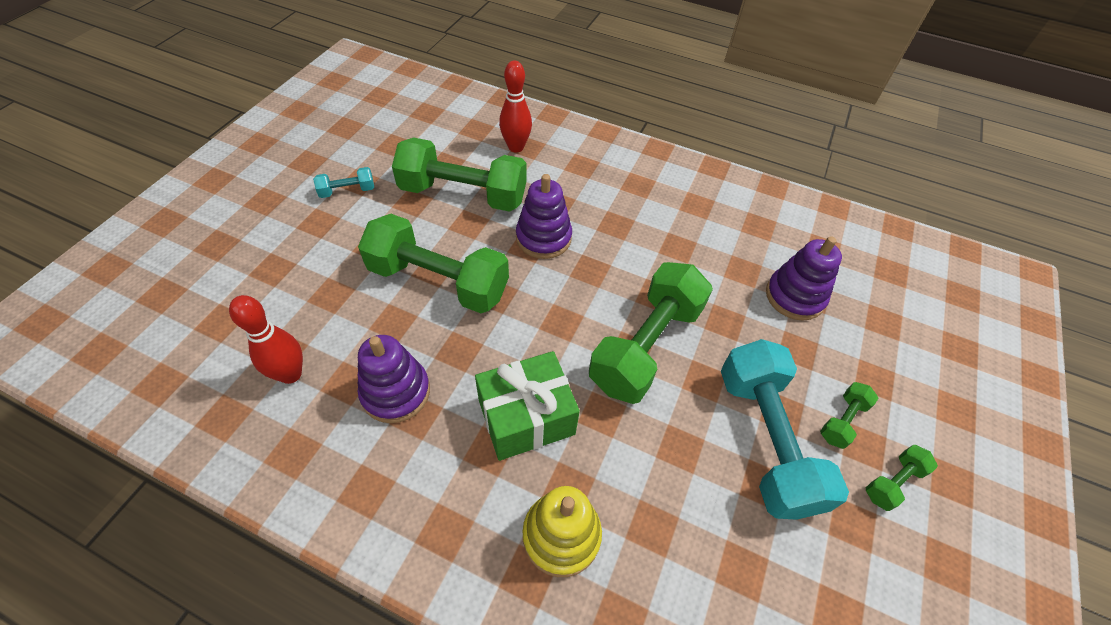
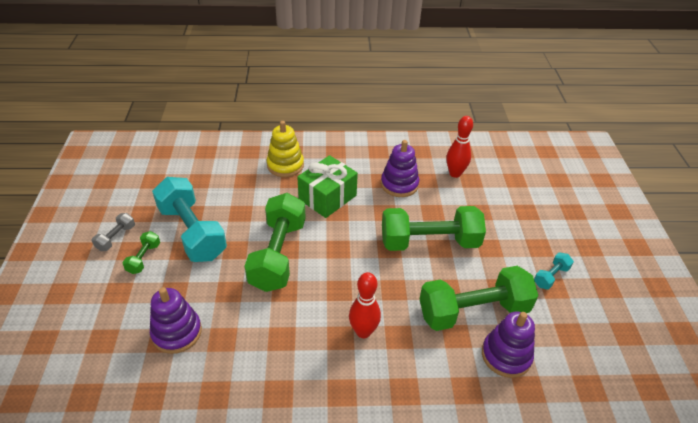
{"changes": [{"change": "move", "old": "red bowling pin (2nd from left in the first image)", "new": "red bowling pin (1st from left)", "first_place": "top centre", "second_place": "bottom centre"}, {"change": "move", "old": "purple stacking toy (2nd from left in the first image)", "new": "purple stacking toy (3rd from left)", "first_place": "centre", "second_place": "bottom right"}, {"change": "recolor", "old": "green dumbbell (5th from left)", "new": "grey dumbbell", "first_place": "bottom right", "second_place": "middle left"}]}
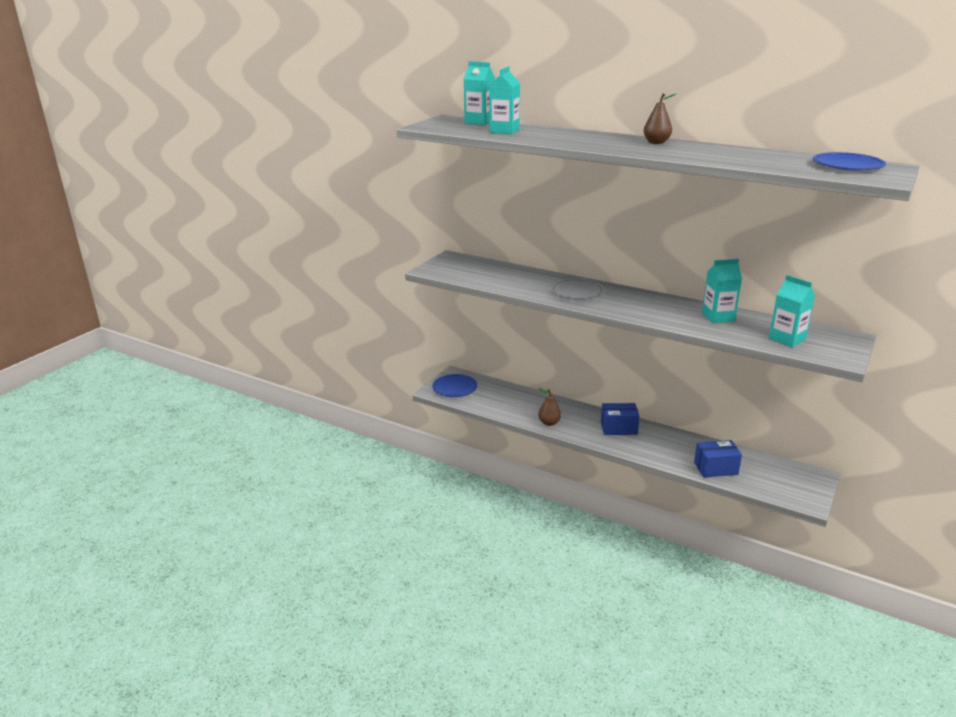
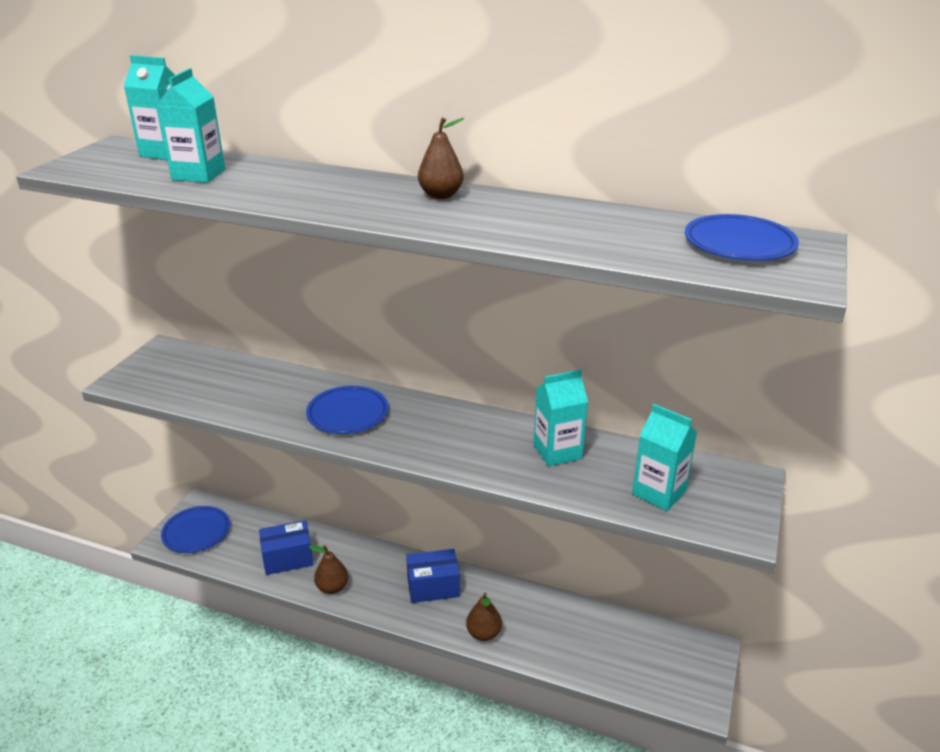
{"changes": [{"change": "insert", "new": "brown pear (3rd from left)", "second_place": "bottom centre"}, {"change": "move", "old": "blue box (2nd from left in the first image)", "new": "blue box (1st from left)", "first_place": "middle right", "second_place": "bottom left"}, {"change": "recolor", "old": "grey plate", "new": "blue plate (2nd from left)", "first_place": "centre", "second_place": "centre"}]}
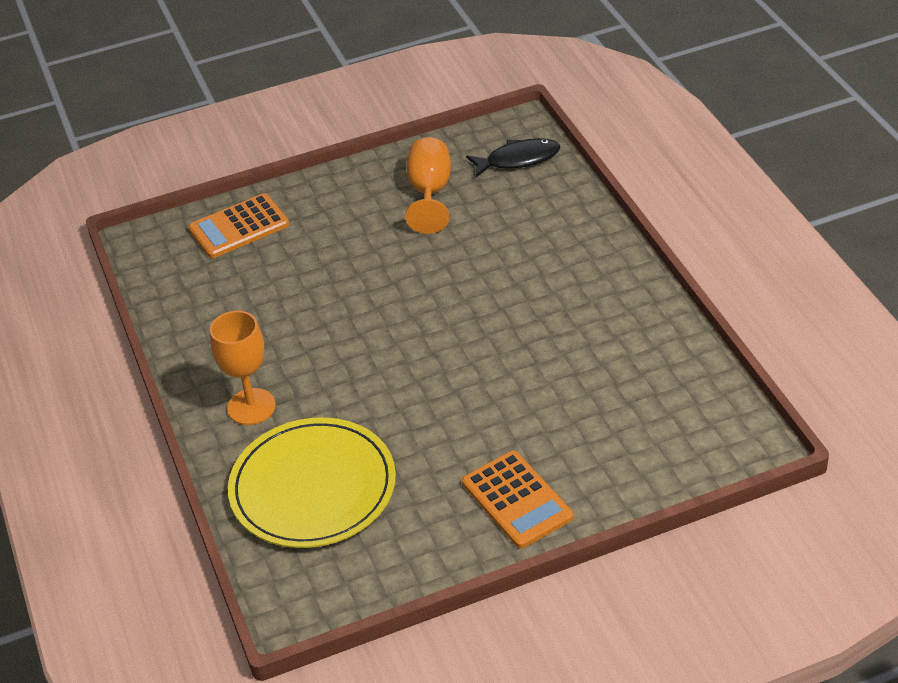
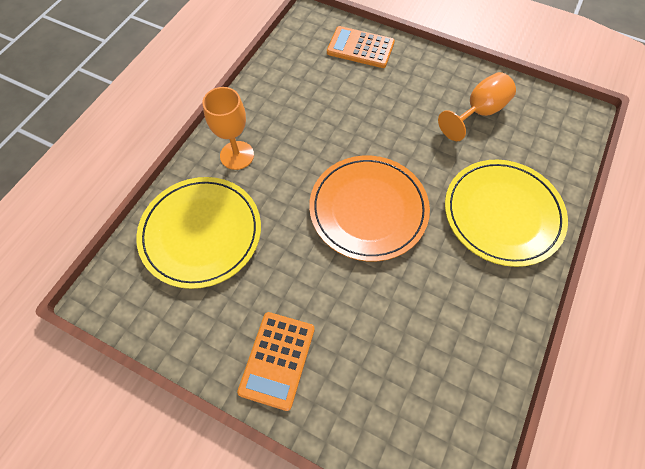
{"changes": [{"change": "delete", "old": "black fish", "first_place": "top centre"}, {"change": "insert", "new": "orange plate", "second_place": "centre"}, {"change": "insert", "new": "yellow plate (2nd from left)", "second_place": "middle right"}]}
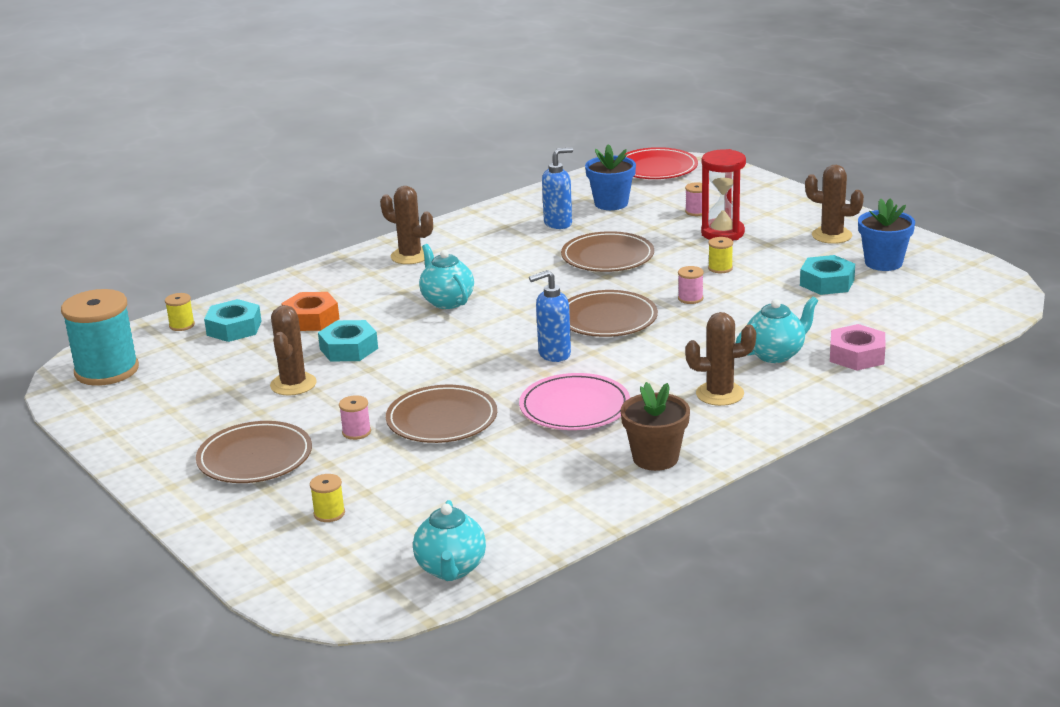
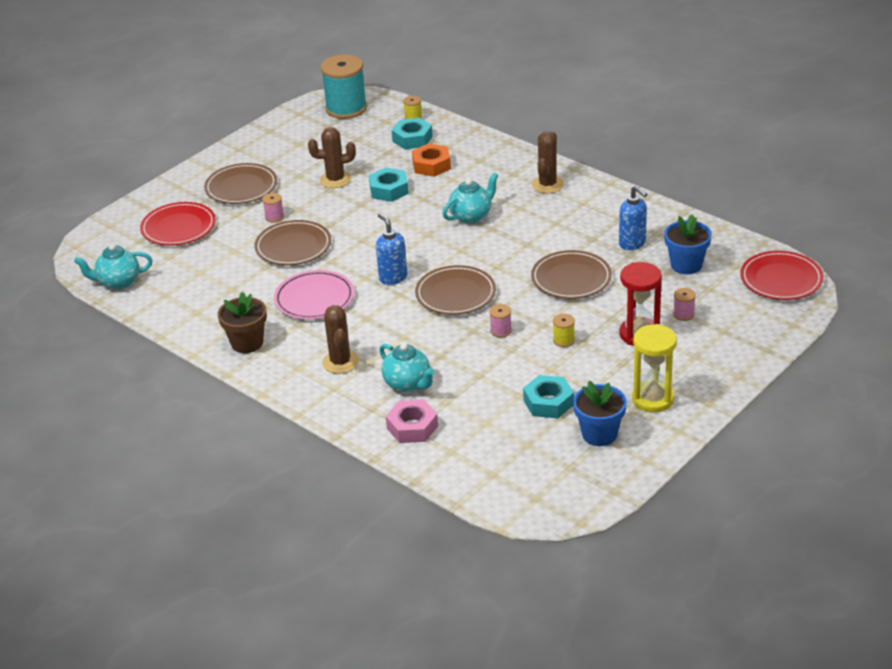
{"changes": [{"change": "replace", "old": "yellow spool (2nd from left)", "new": "red plate (1st from left)", "first_place": "bottom left", "second_place": "middle left"}, {"change": "replace", "old": "brown cactus (4th from left)", "new": "yellow hourglass", "first_place": "top right", "second_place": "middle right"}]}
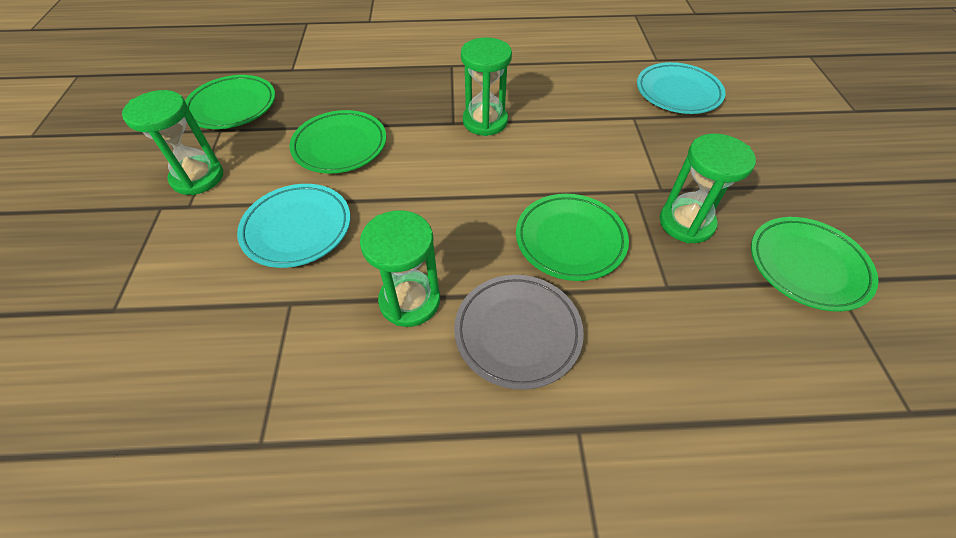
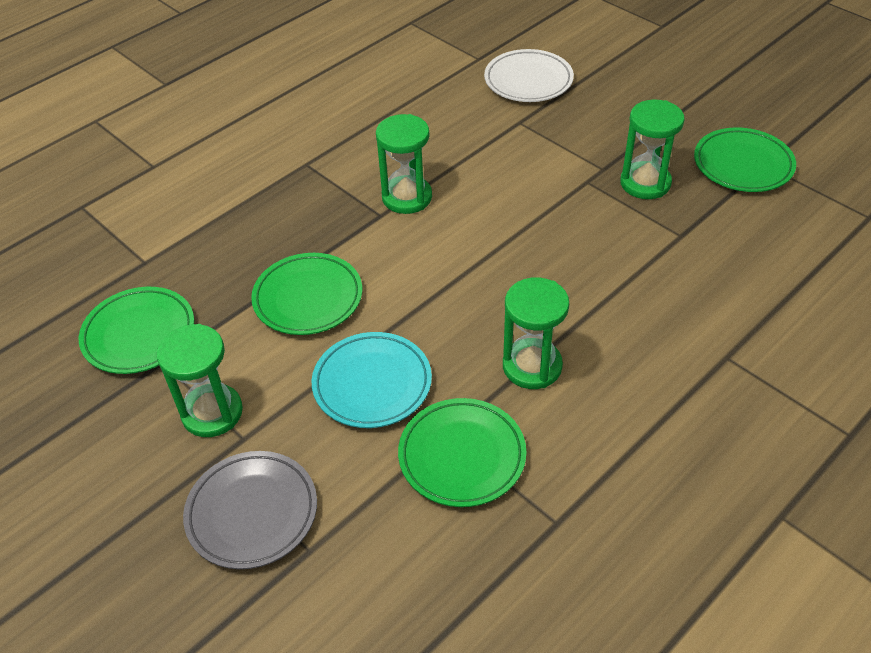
{"changes": [{"change": "move", "old": "grey plate", "first_place": "centre", "second_place": "bottom left"}, {"change": "move", "old": "green plate (3rd from left)", "first_place": "centre", "second_place": "bottom centre"}, {"change": "recolor", "old": "turquoise plate (2nd from left)", "new": "white plate", "first_place": "top right", "second_place": "top centre"}]}
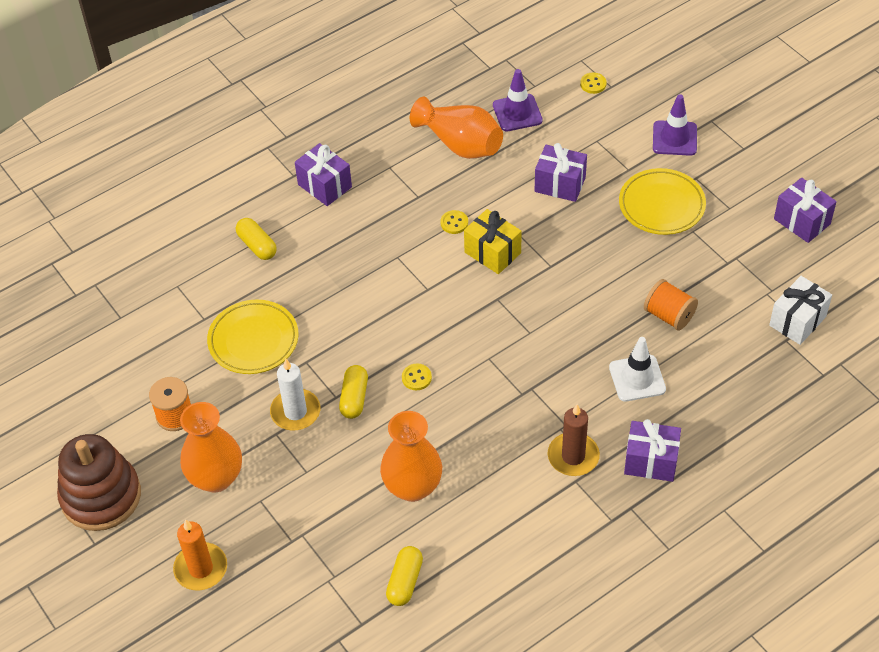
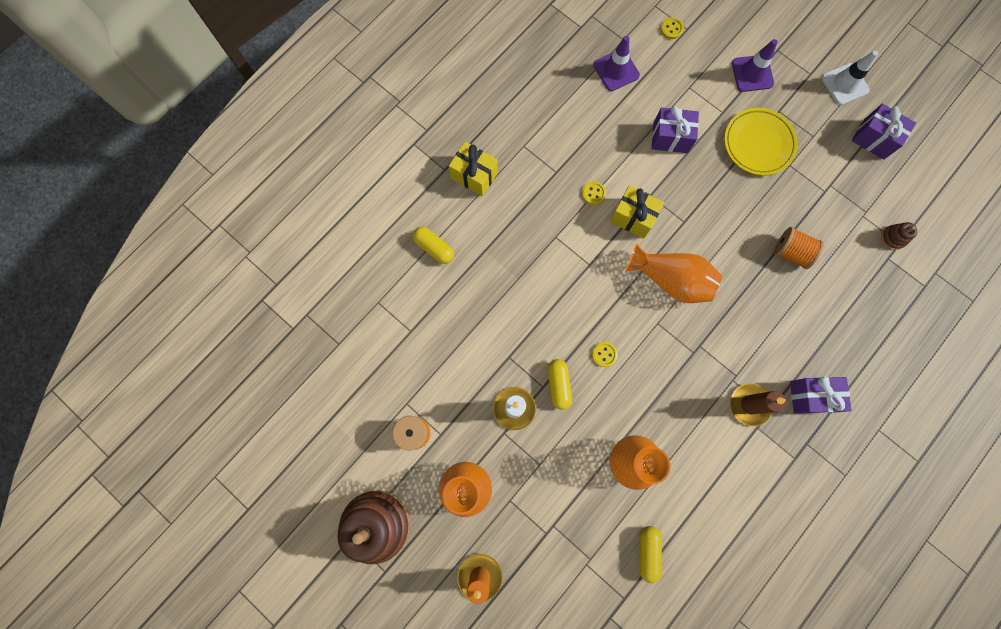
{"changes": [{"change": "delete", "old": "yellow plate (1st from left)", "first_place": "middle left"}, {"change": "move", "old": "orange vase (3rd from left)", "first_place": "top centre", "second_place": "middle right"}, {"change": "move", "old": "white traffic cone", "first_place": "middle right", "second_place": "top right"}, {"change": "replace", "old": "white gift", "new": "brown stacking toy (2nd from left)", "first_place": "middle right", "second_place": "middle right"}, {"change": "recolor", "old": "purple gift (1st from left)", "new": "yellow gift (1st from left)", "first_place": "top centre", "second_place": "top centre"}]}
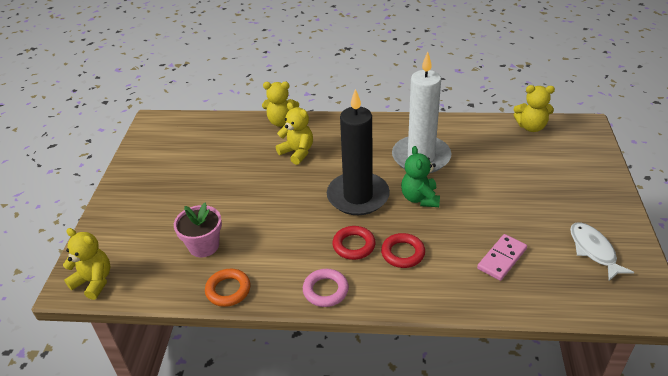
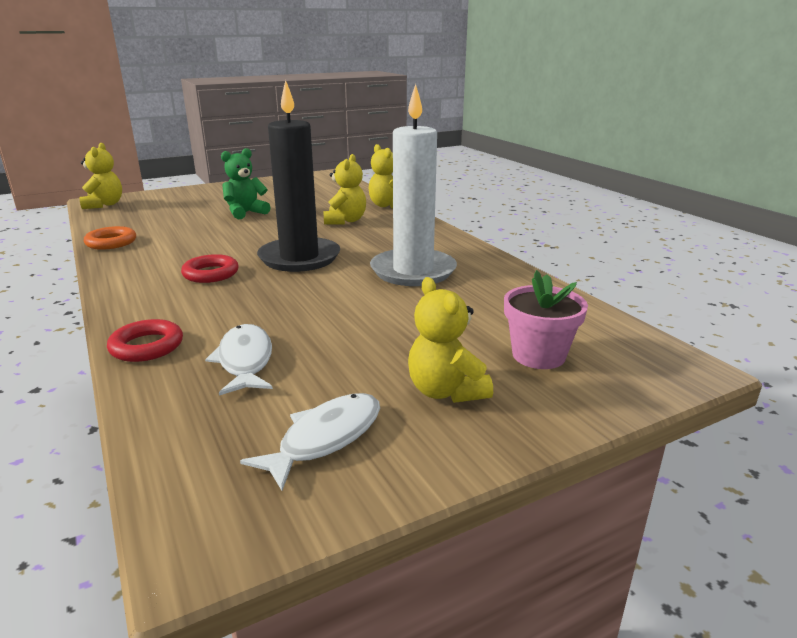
{"changes": [{"change": "delete", "old": "pink ring", "first_place": "bottom centre"}, {"change": "move", "old": "pink flower pot", "first_place": "middle left", "second_place": "middle right"}, {"change": "move", "old": "red ring (2nd from left in the first image)", "new": "red ring (1st from left)", "first_place": "centre", "second_place": "middle left"}, {"change": "move", "old": "green teddy bear", "first_place": "centre", "second_place": "top left"}, {"change": "move", "old": "yellow teddy bear (4th from left)", "first_place": "top right", "second_place": "centre"}, {"change": "replace", "old": "pink domino", "new": "white fish (1st from left)", "first_place": "bottom right", "second_place": "middle left"}]}
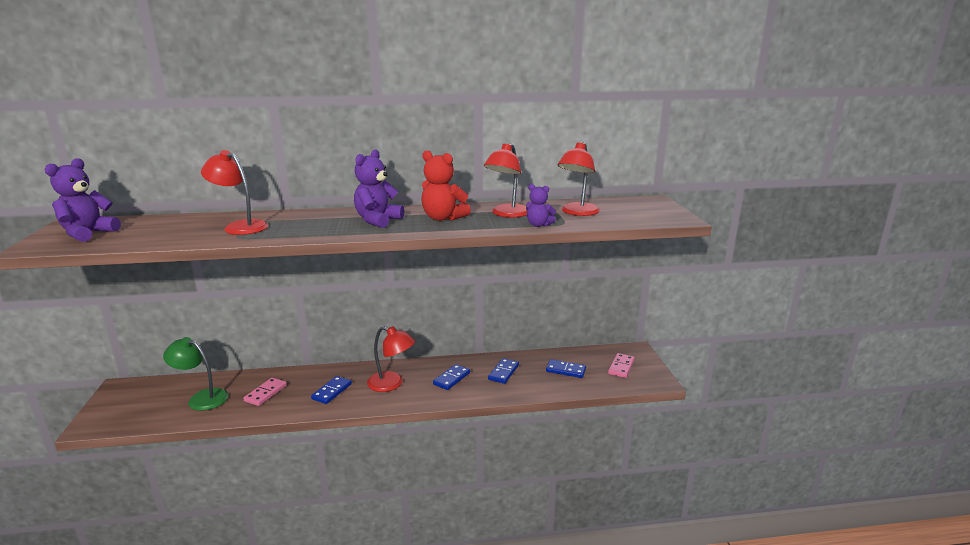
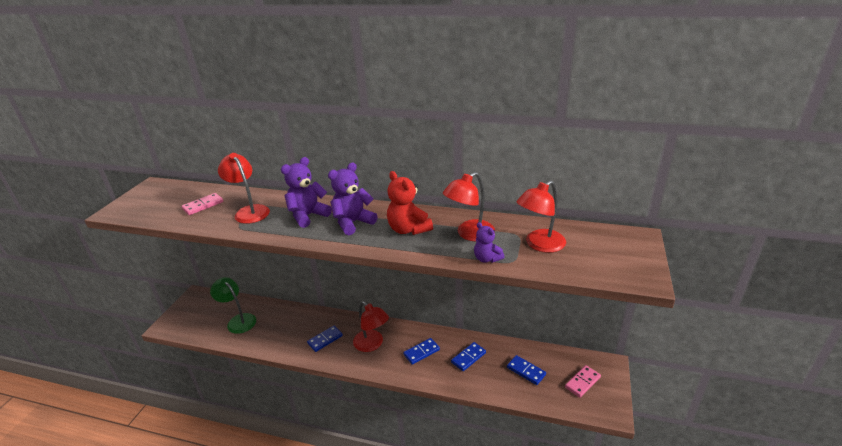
{"changes": [{"change": "move", "old": "purple teddy bear (1st from left)", "first_place": "middle left", "second_place": "centre"}, {"change": "move", "old": "pink domino (1st from left)", "first_place": "bottom left", "second_place": "middle left"}]}
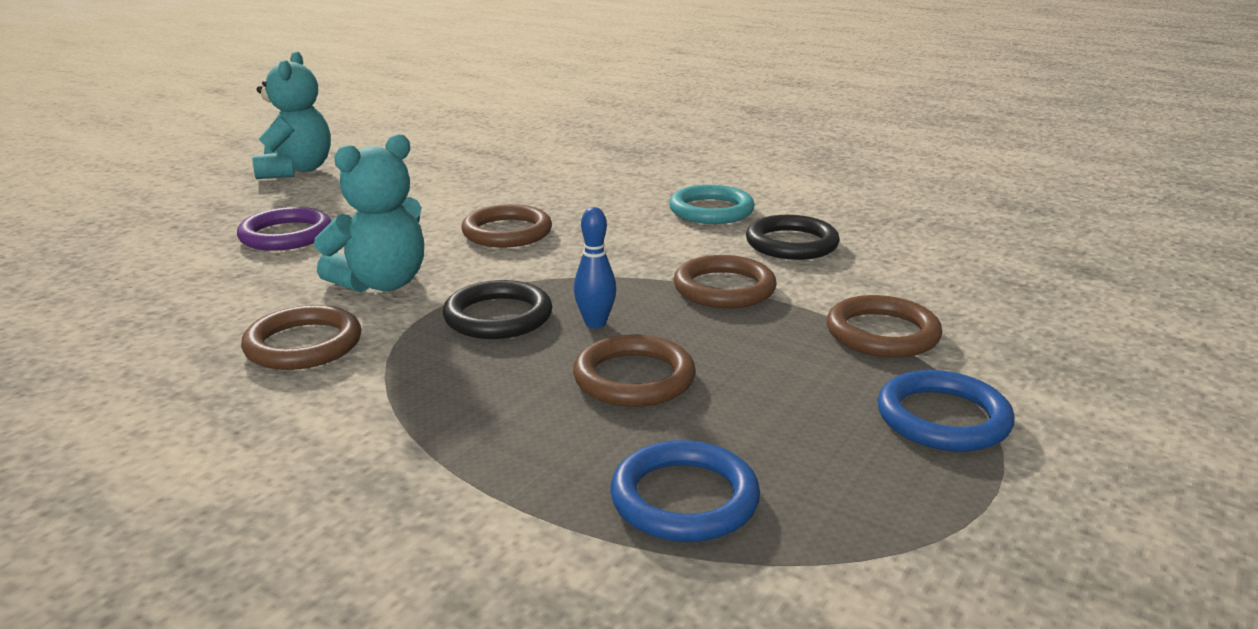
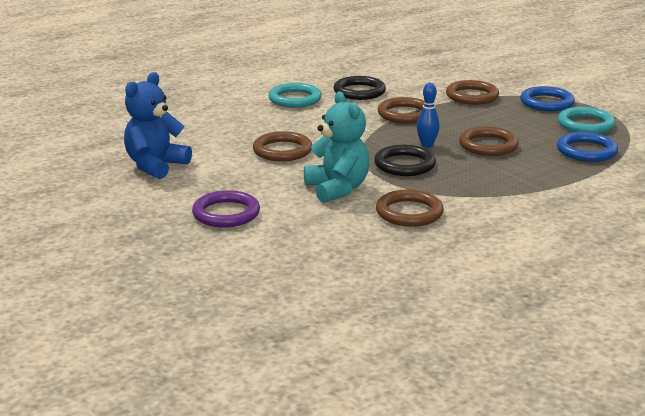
{"changes": [{"change": "delete", "old": "turquoise teddy bear (1st from left)", "first_place": "top left"}, {"change": "insert", "new": "blue teddy bear", "second_place": "top left"}, {"change": "insert", "new": "turquoise ring (2nd from left)", "second_place": "top right"}]}
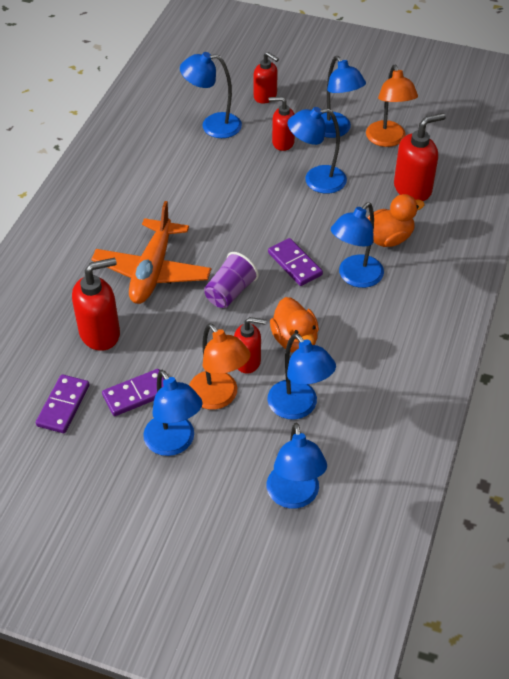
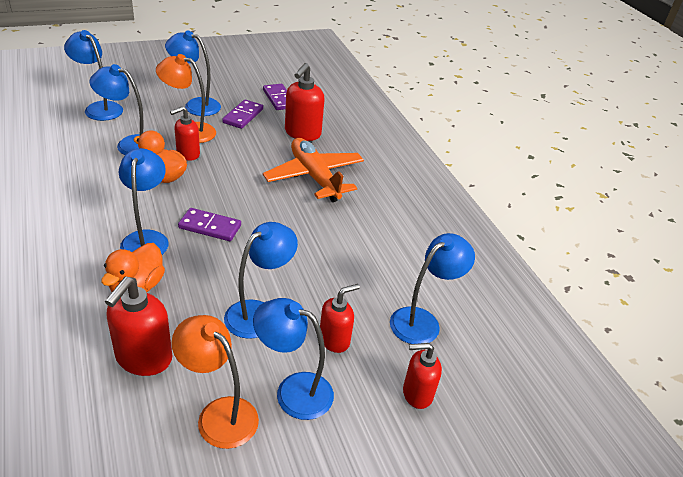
{"changes": [{"change": "delete", "old": "purple cup", "first_place": "centre"}]}
